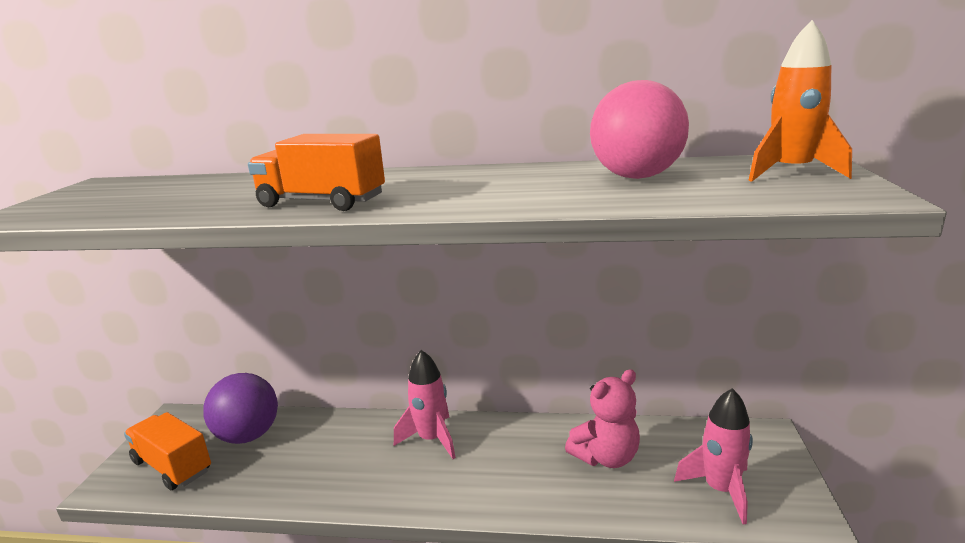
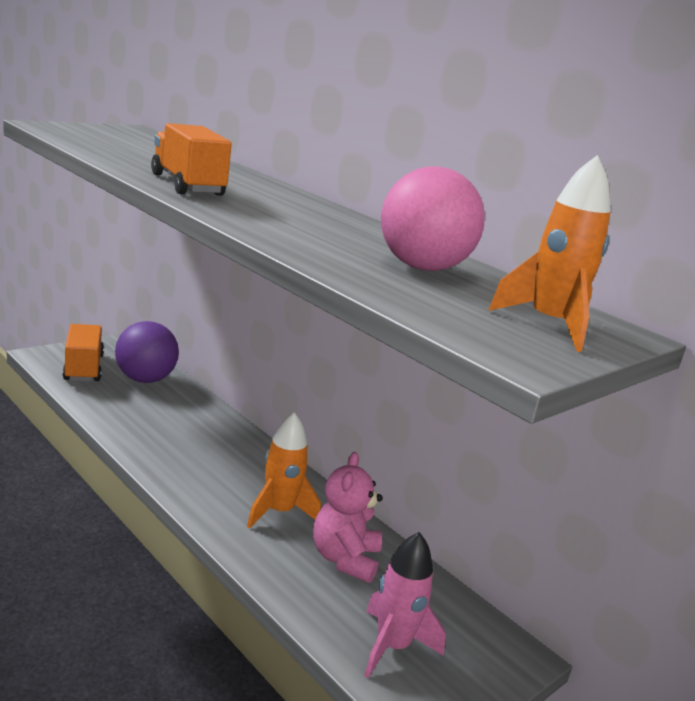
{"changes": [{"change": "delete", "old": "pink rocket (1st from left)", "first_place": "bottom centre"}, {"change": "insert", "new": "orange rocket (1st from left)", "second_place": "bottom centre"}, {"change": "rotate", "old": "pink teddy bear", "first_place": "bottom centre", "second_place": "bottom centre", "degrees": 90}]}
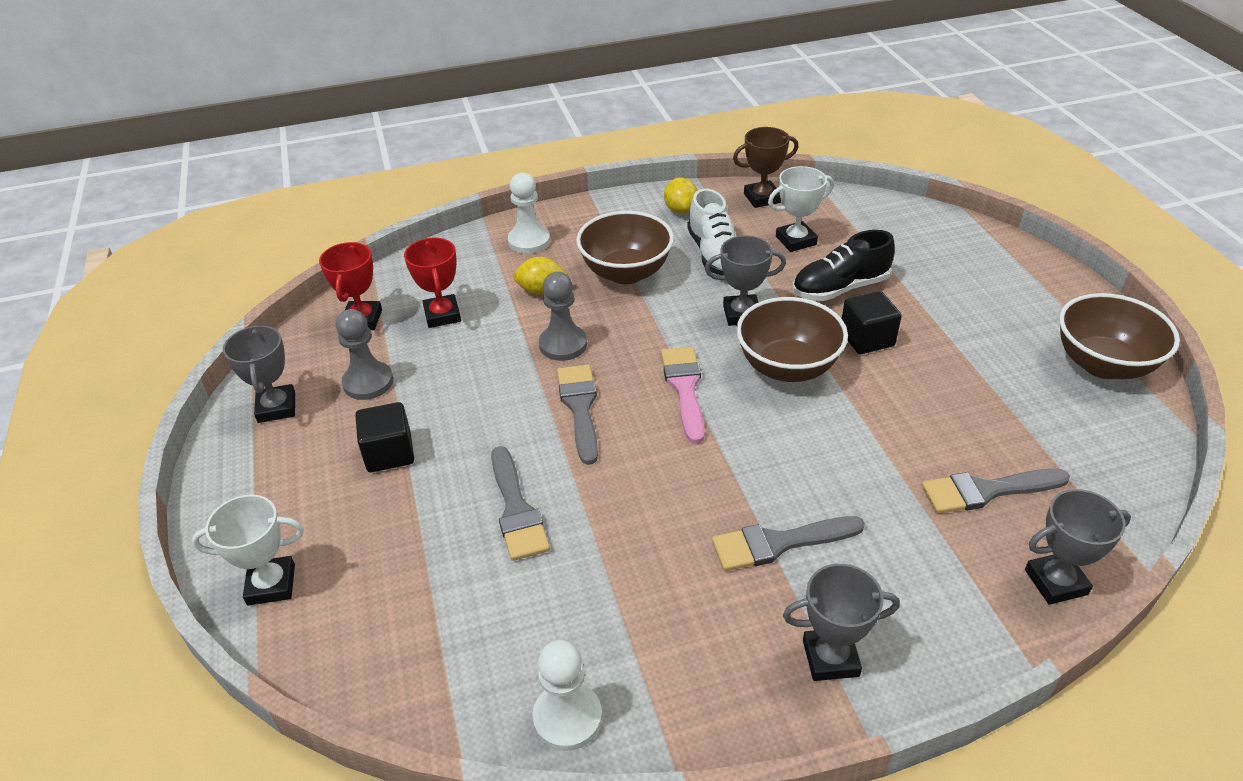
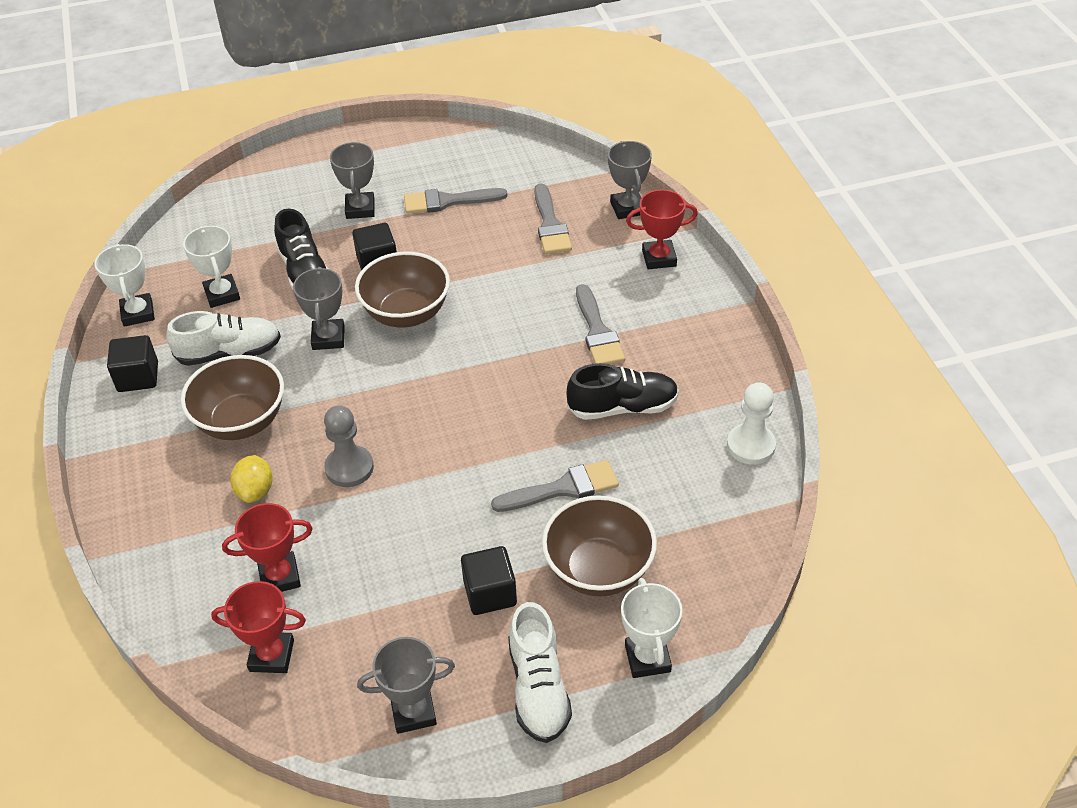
{"changes": [{"change": "delete", "old": "grey pawn (1st from left)", "first_place": "middle left"}, {"change": "delete", "old": "white pawn (1st from left)", "first_place": "top centre"}, {"change": "delete", "old": "pink brush", "first_place": "centre"}, {"change": "insert", "new": "white shoe (2nd from left)", "second_place": "bottom centre"}, {"change": "insert", "new": "black shoe (2nd from left)", "second_place": "centre"}, {"change": "insert", "new": "red trophy (3rd from left)", "second_place": "top centre"}, {"change": "move", "old": "grey brush (2nd from left in the first image)", "new": "grey brush (1st from left)", "first_place": "centre", "second_place": "top centre"}, {"change": "move", "old": "grey trophy (3rd from left in the first image)", "new": "grey trophy (2nd from left)", "first_place": "bottom right", "second_place": "top left"}, {"change": "move", "old": "brown bowl (3rd from left)", "first_place": "middle right", "second_place": "bottom centre"}, {"change": "replace", "old": "yellow lemon (2nd from left)", "new": "black cube (1st from left)", "first_place": "top centre", "second_place": "middle left"}, {"change": "recolor", "old": "brown trophy", "new": "white trophy (1st from left)", "first_place": "top centre", "second_place": "middle left"}]}
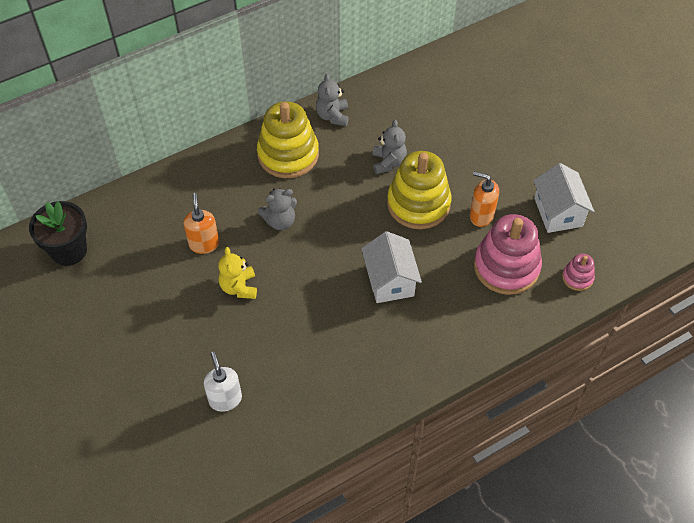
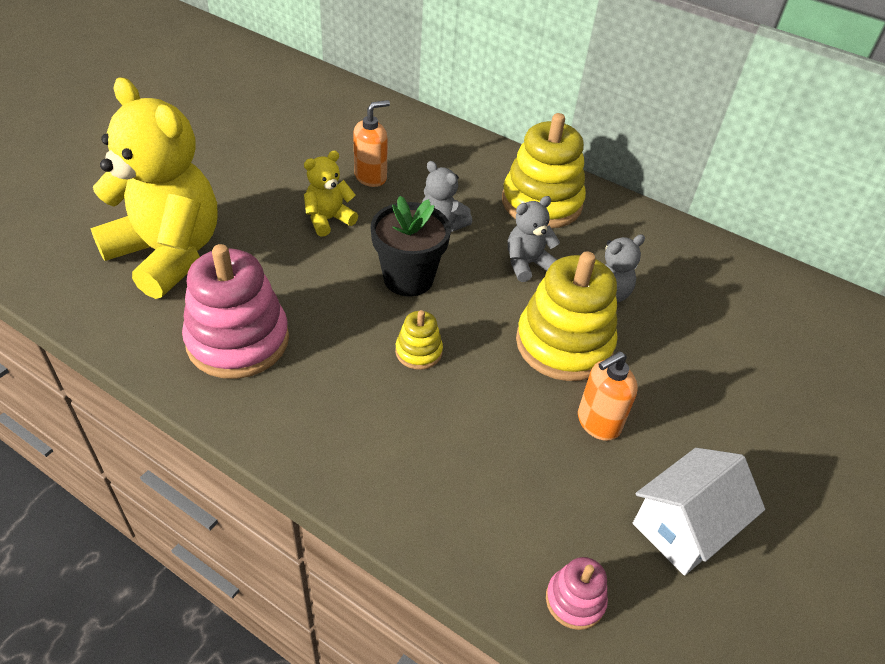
{"changes": [{"change": "move", "old": "black flower pot", "first_place": "middle left", "second_place": "centre"}, {"change": "move", "old": "grey teddy bear (2nd from left)", "first_place": "top centre", "second_place": "centre"}, {"change": "move", "old": "pink stacking toy (1st from left)", "first_place": "middle right", "second_place": "middle left"}, {"change": "replace", "old": "white soap dispenser", "new": "yellow teddy bear (1st from left)", "first_place": "bottom left", "second_place": "top left"}, {"change": "replace", "old": "white house (1st from left)", "new": "yellow stacking toy (1st from left)", "first_place": "centre", "second_place": "centre"}, {"change": "rotate", "old": "orange soap dispenser (2nd from left)", "first_place": "middle right", "second_place": "middle right", "degrees": -120}]}
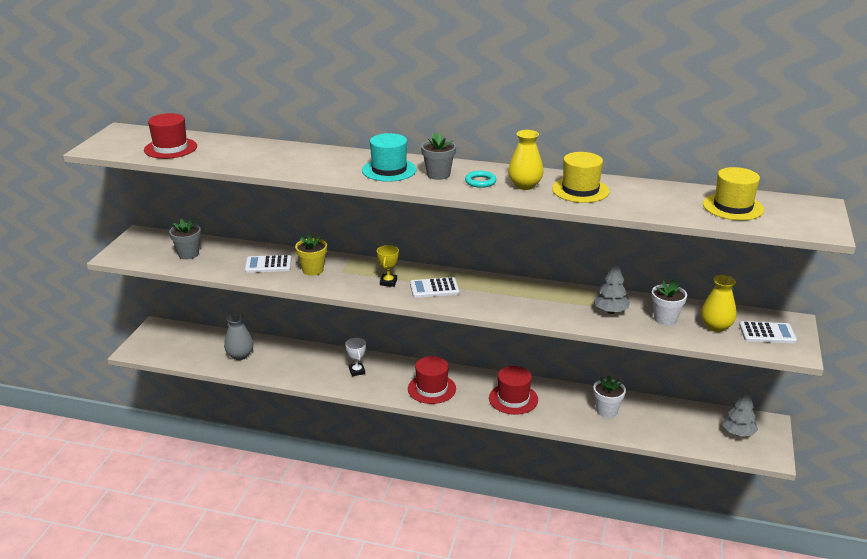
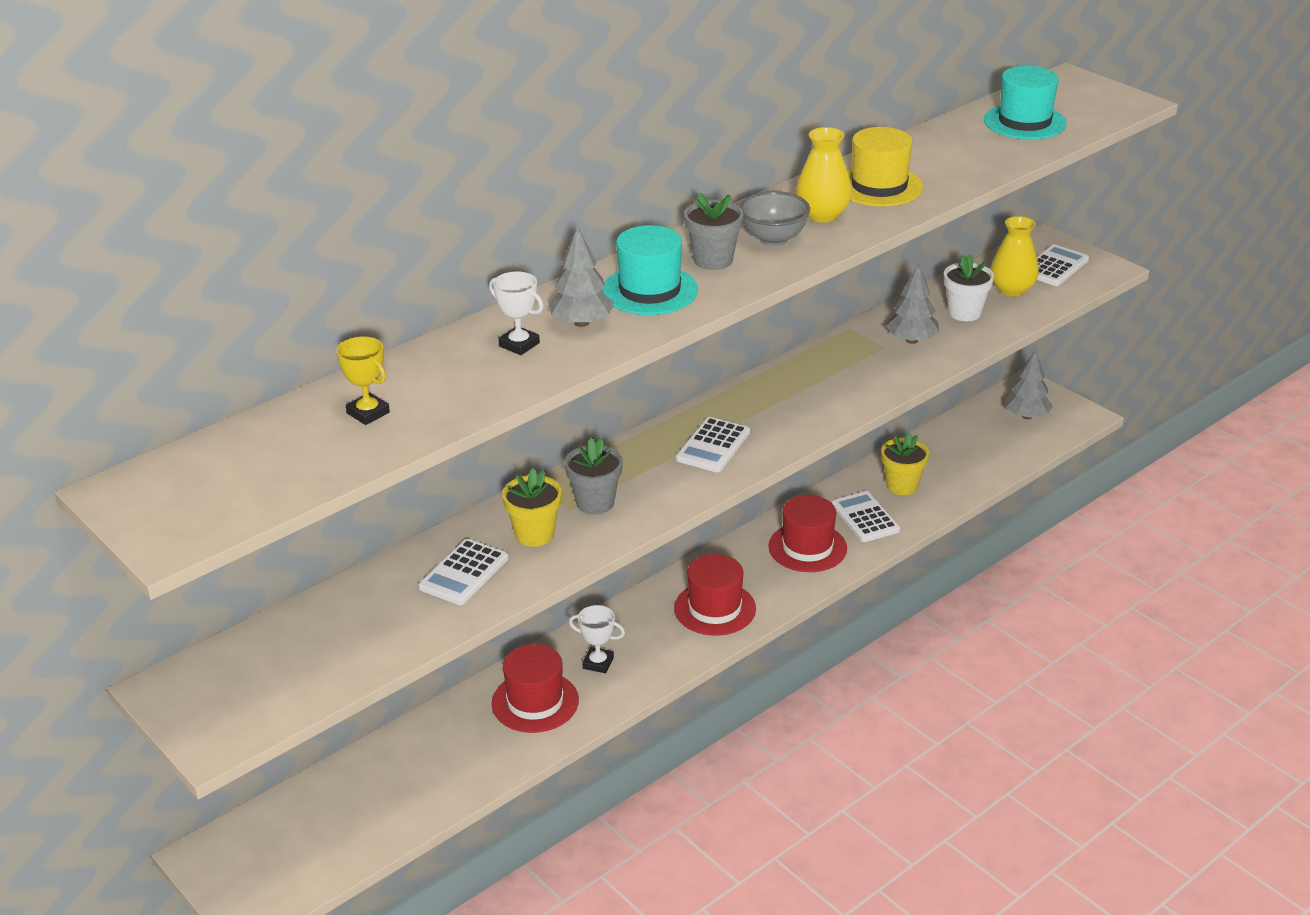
{"changes": [{"change": "delete", "old": "grey vase", "first_place": "middle left"}, {"change": "insert", "new": "white trophy (1st from left)", "second_place": "centre"}, {"change": "insert", "new": "grey tree (1st from left)", "second_place": "top centre"}, {"change": "insert", "new": "white calculator (3rd from left)", "second_place": "centre"}, {"change": "move", "old": "red hat (1st from left)", "first_place": "top left", "second_place": "bottom centre"}, {"change": "move", "old": "grey flower pot (1st from left)", "first_place": "middle left", "second_place": "centre"}, {"change": "move", "old": "yellow trophy", "first_place": "centre", "second_place": "middle left"}, {"change": "replace", "old": "turquoise ring", "new": "grey bowl", "first_place": "top centre", "second_place": "top centre"}, {"change": "recolor", "old": "white flower pot (1st from left)", "new": "yellow flower pot (2nd from left)", "first_place": "bottom right", "second_place": "middle right"}, {"change": "recolor", "old": "yellow hat (2nd from left)", "new": "turquoise hat (2nd from left)", "first_place": "middle right", "second_place": "top right"}]}
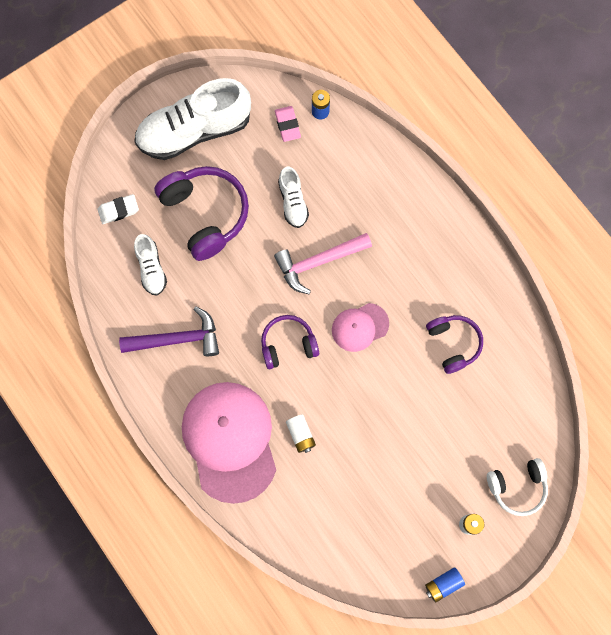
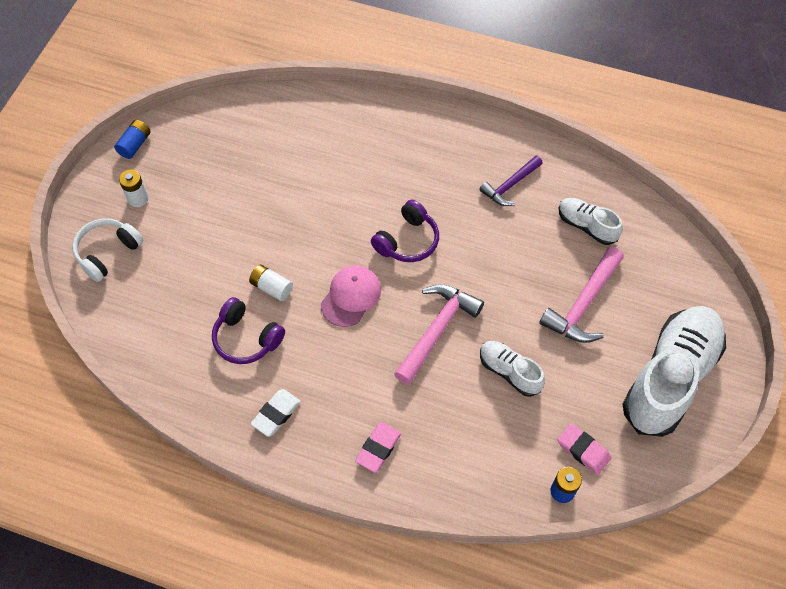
{"changes": [{"change": "delete", "old": "pink cap (1st from left)", "first_place": "bottom centre"}, {"change": "insert", "new": "pink eraser (1st from left)", "second_place": "bottom centre"}, {"change": "move", "old": "white eraser", "first_place": "top left", "second_place": "bottom centre"}, {"change": "move", "old": "white battery (1st from left in the first image)", "new": "white battery (2nd from left)", "first_place": "bottom centre", "second_place": "centre"}, {"change": "replace", "old": "purple headphones (1st from left)", "new": "pink hammer (2nd from left)", "first_place": "middle left", "second_place": "middle right"}, {"change": "resize", "old": "purple hammer", "first_place": "middle left", "second_place": "top centre", "factor": 0.66}]}
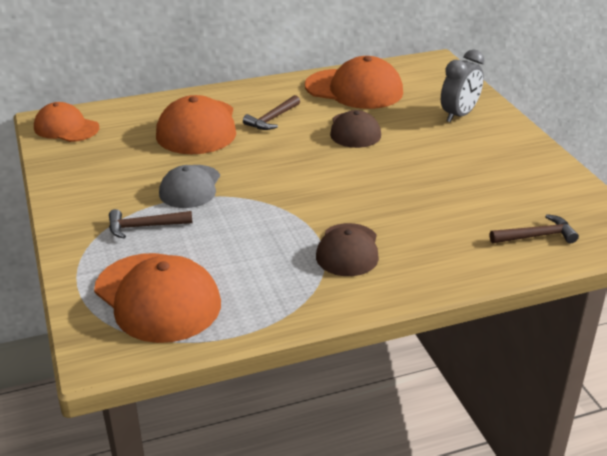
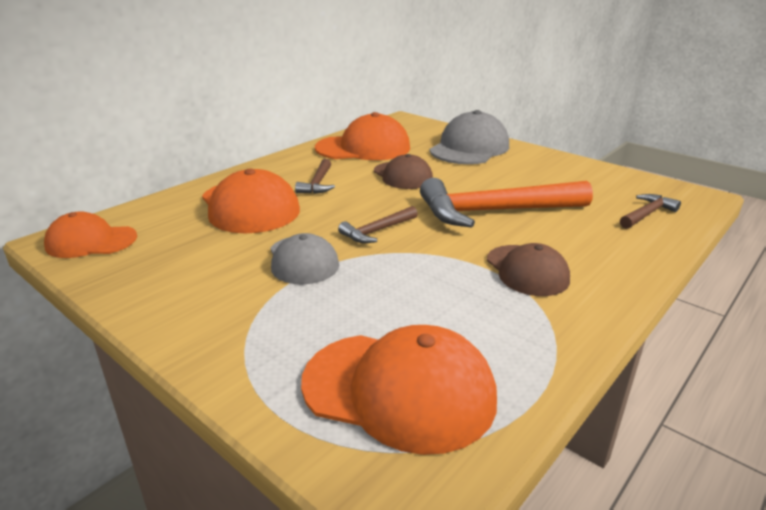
{"changes": [{"change": "insert", "new": "orange hammer", "second_place": "centre"}, {"change": "move", "old": "brown hammer (1st from left in the first image)", "new": "brown hammer (2nd from left)", "first_place": "middle left", "second_place": "centre"}, {"change": "replace", "old": "grey clock", "new": "grey cap (2nd from left)", "first_place": "top right", "second_place": "top centre"}]}
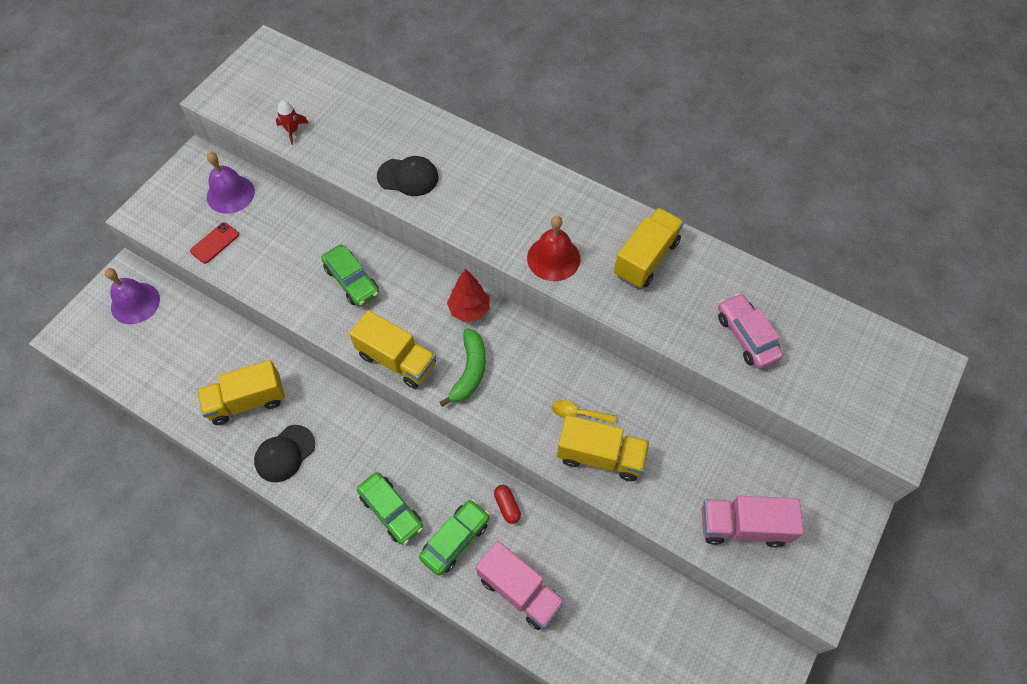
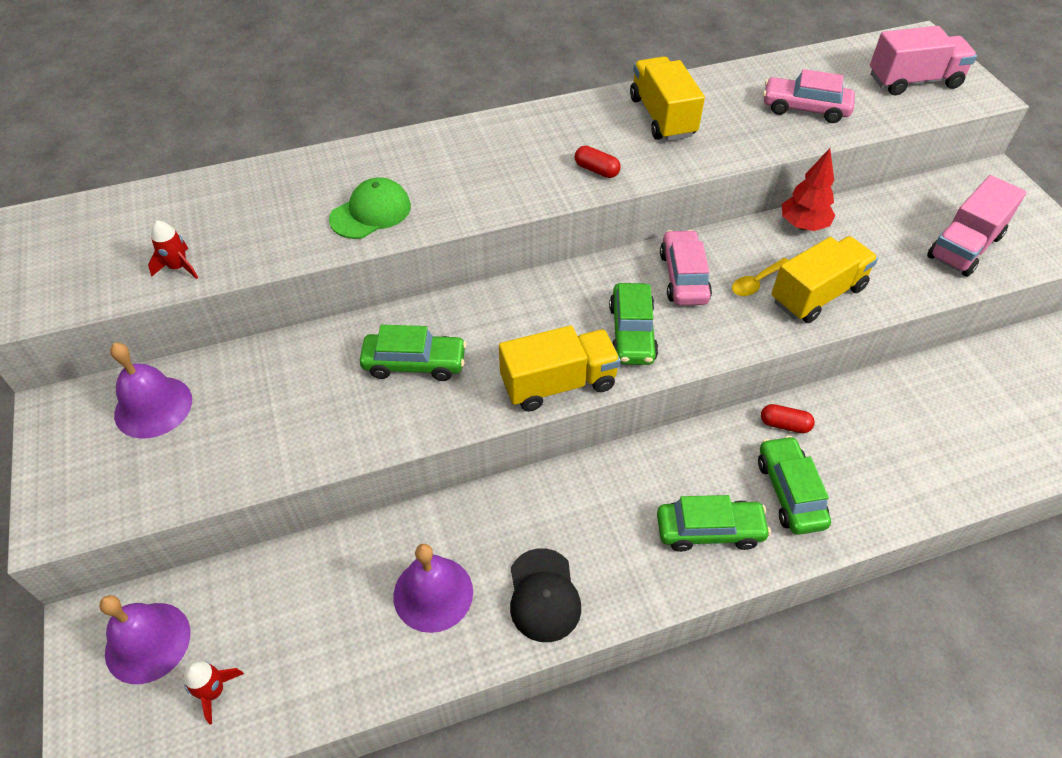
{"changes": [{"change": "delete", "old": "red phone", "first_place": "middle left"}, {"change": "insert", "new": "red rocket (2nd from left)", "second_place": "bottom left"}, {"change": "insert", "new": "pink car (1st from left)", "second_place": "centre"}, {"change": "move", "old": "red tree", "first_place": "centre", "second_place": "top right"}, {"change": "move", "old": "pink truck (1st from left)", "first_place": "bottom centre", "second_place": "top right"}, {"change": "replace", "old": "yellow truck (1st from left)", "new": "purple bell (3rd from left)", "first_place": "middle left", "second_place": "bottom centre"}, {"change": "replace", "old": "green banana", "new": "green car (2nd from left)", "first_place": "centre", "second_place": "centre"}, {"change": "replace", "old": "red bell", "new": "red capsule (1st from left)", "first_place": "centre", "second_place": "top centre"}, {"change": "recolor", "old": "black cap (2nd from left)", "new": "green cap", "first_place": "top centre", "second_place": "top centre"}]}
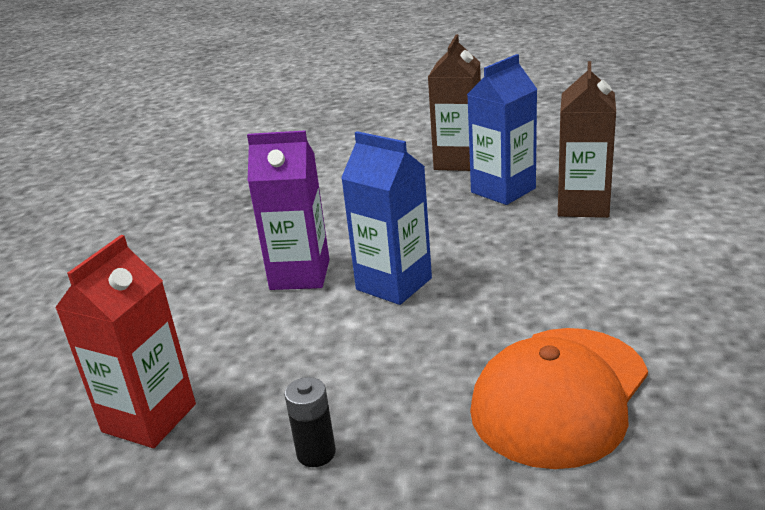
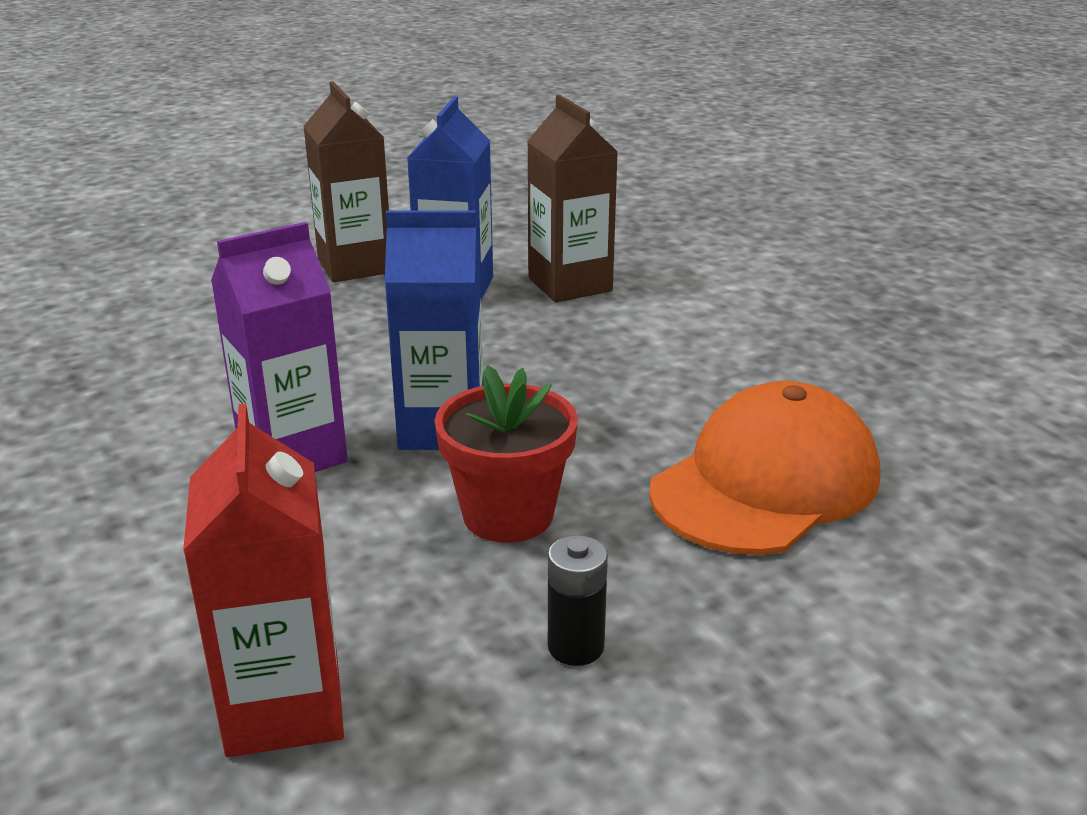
{"changes": [{"change": "insert", "new": "red flower pot", "second_place": "centre"}, {"change": "rotate", "old": "orange cap", "first_place": "bottom right", "second_place": "middle right", "degrees": -135}]}
